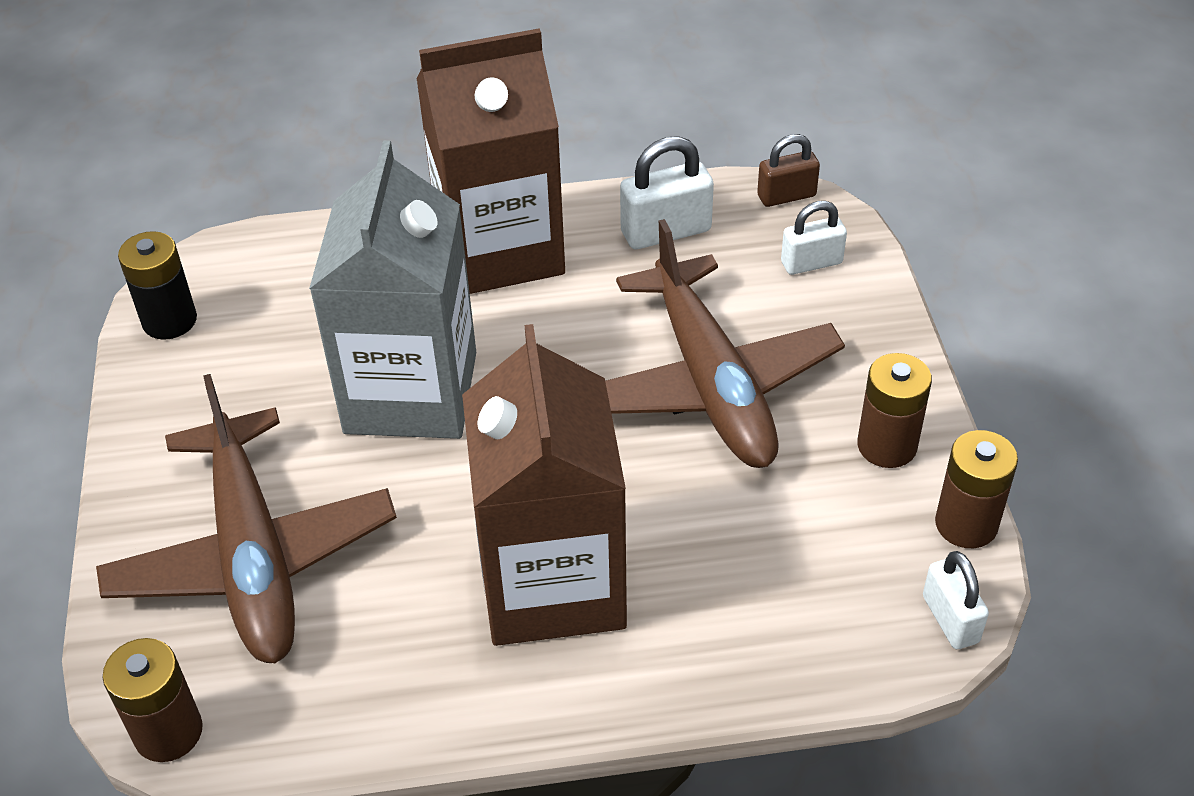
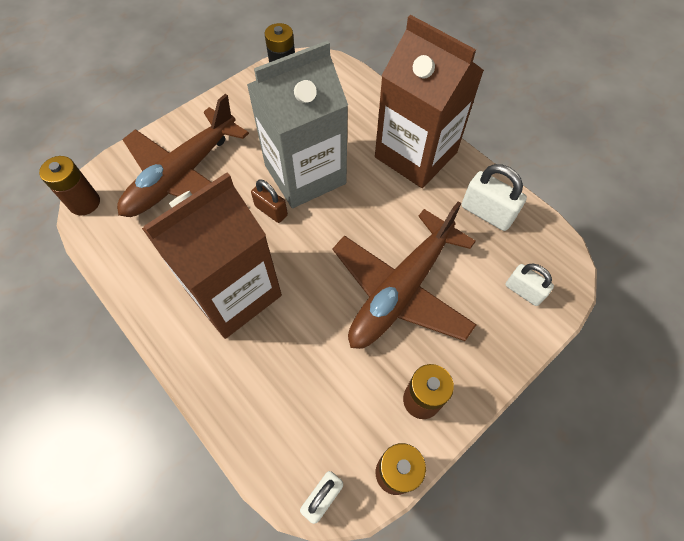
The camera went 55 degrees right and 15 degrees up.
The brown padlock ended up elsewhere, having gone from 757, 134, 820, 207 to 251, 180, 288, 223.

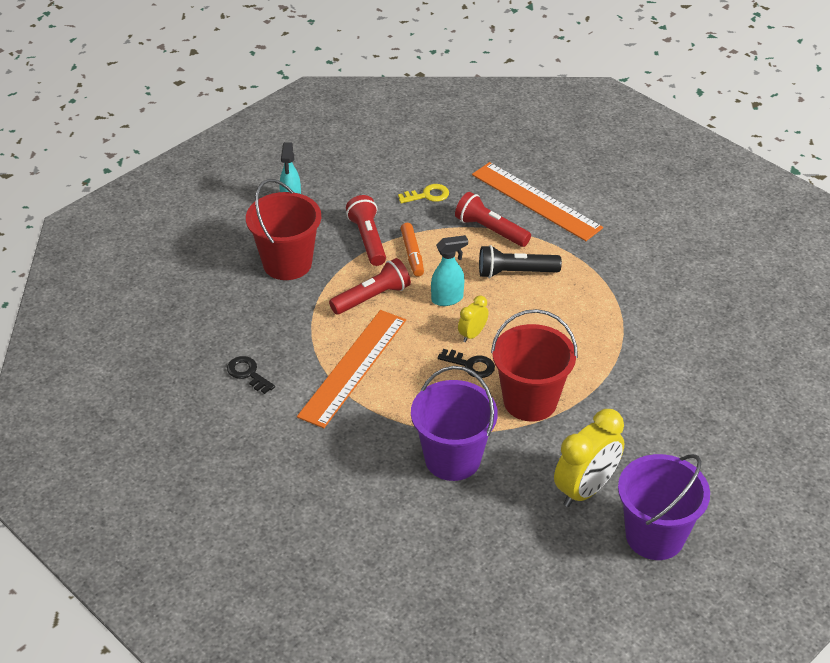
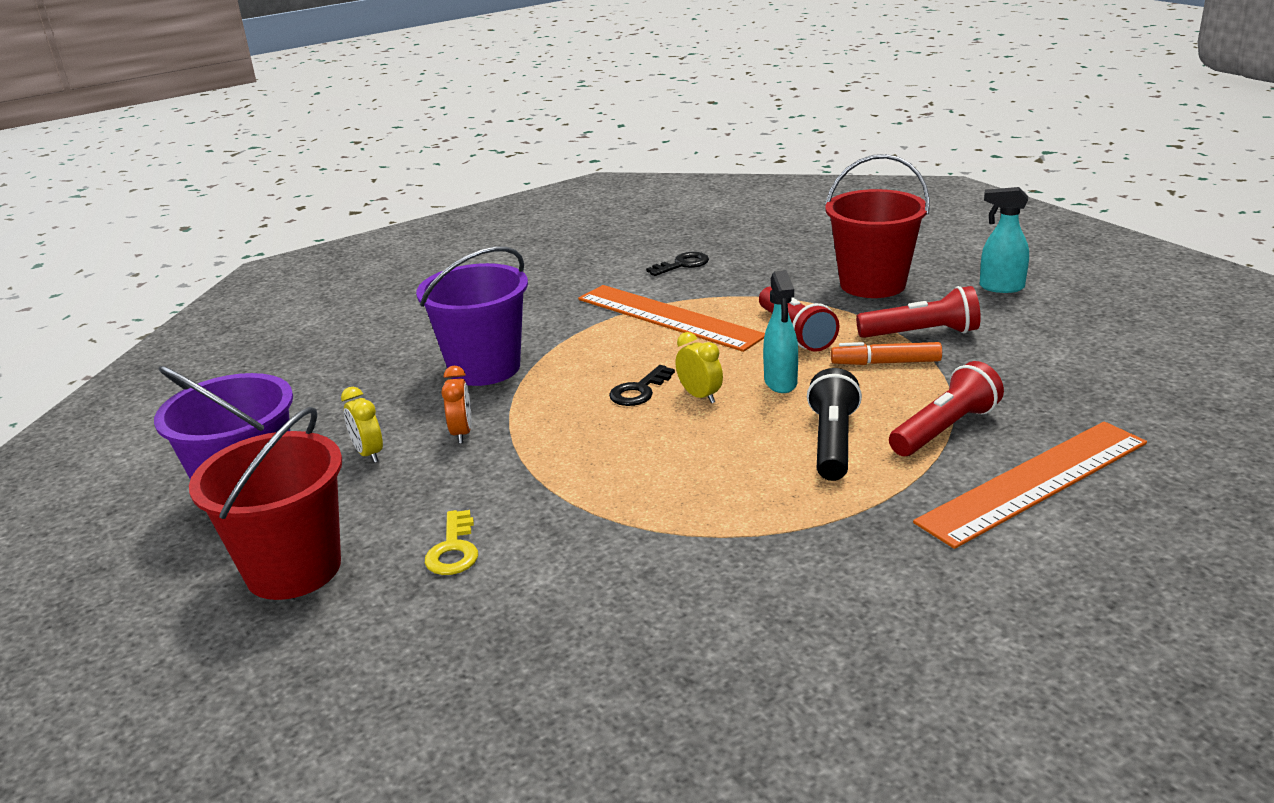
The camera went 105 degrees right and 15 degrees down.
The red bucket ended up elsewhere, having gone from 491, 309, 578, 421 to 189, 407, 342, 600.
The size of the yellow clock at 554, 409, 624, 507 changed by a factor of 0.51.
The yellow key ended up elsewhere, having gone from 398, 184, 449, 204 to 425, 510, 478, 575.
The second view gained the orange clock at 441, 366, 472, 443.

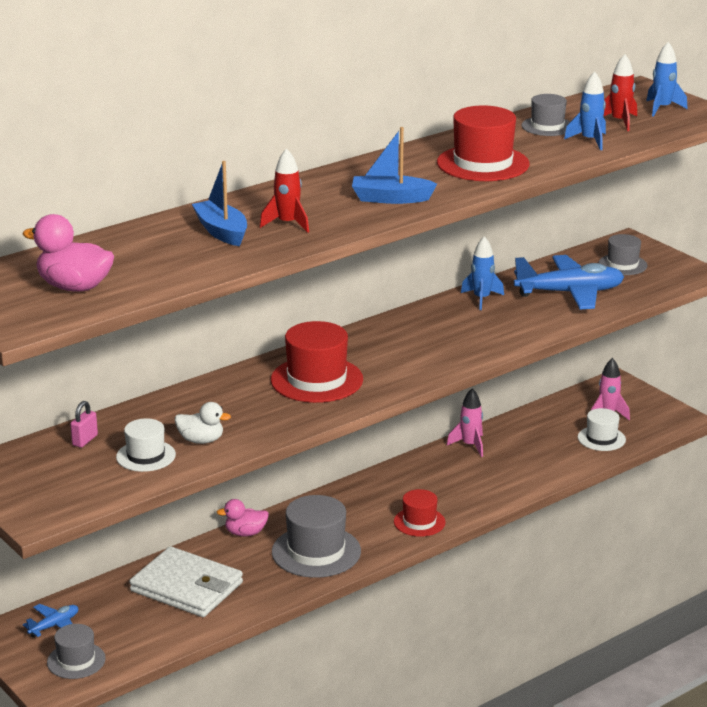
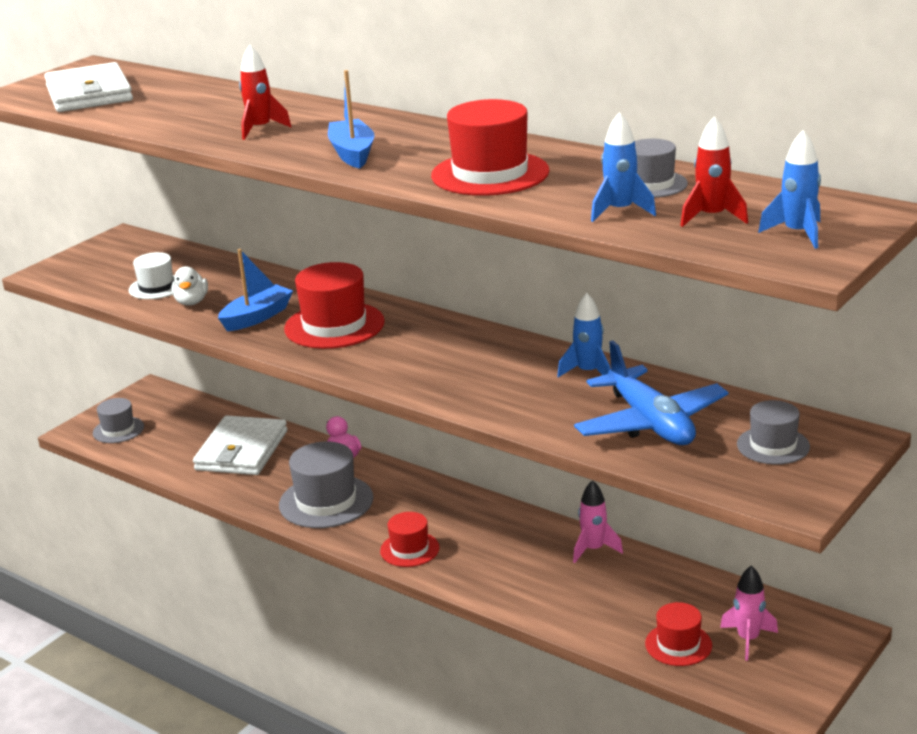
The camera went 75 degrees right and 0 degrees up.
Where the pink duck stood at 23, 214, 114, 292, the white wallet came to stand at 44, 62, 133, 112.
The blue boat ended up elsewhere, having gone from 192, 161, 247, 246 to 218, 249, 293, 331.
What was the white hat at 578, 408, 626, 451 turned into the red hat at 645, 602, 712, 666.
The second view lost the blue plane at 23, 604, 78, 637.
The second view lost the pink padlock at 70, 401, 98, 448.

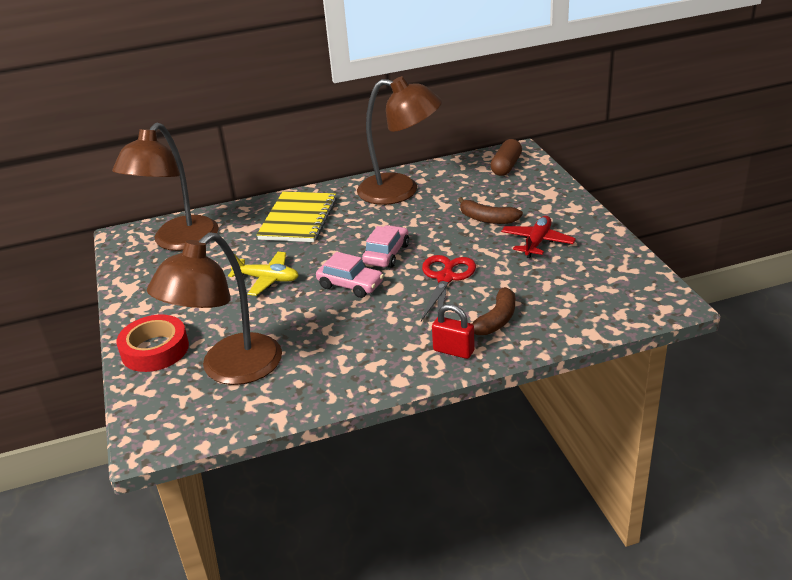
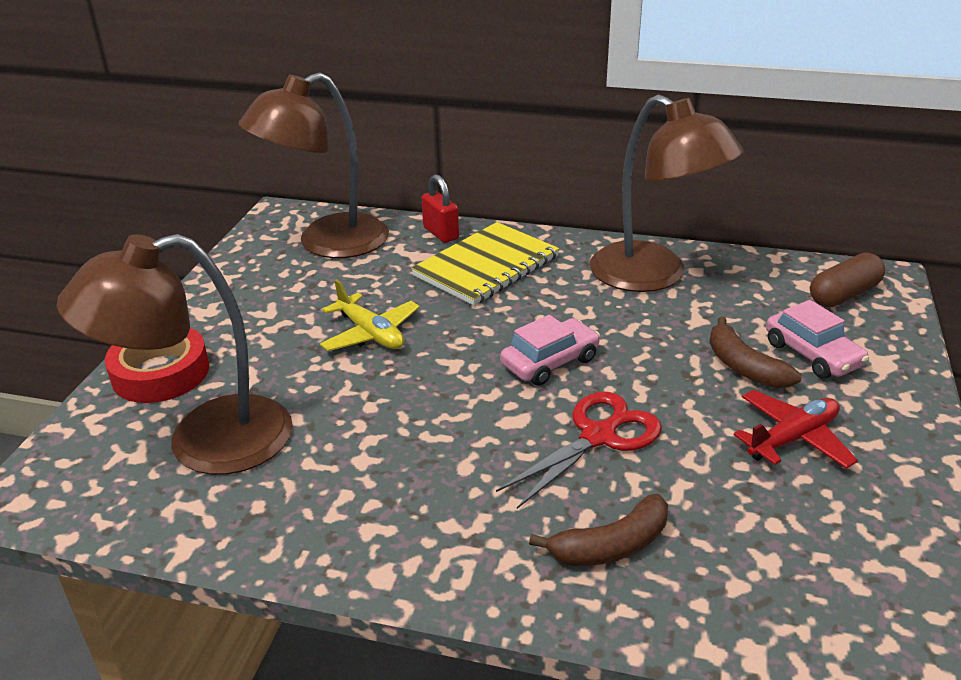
The camera went 30 degrees right and 0 degrees up.
The red padlock ended up elsewhere, having gone from 432, 304, 475, 359 to 422, 174, 459, 243.
The pink car ended up elsewhere, having gone from 316, 252, 384, 298 to 766, 300, 869, 379.

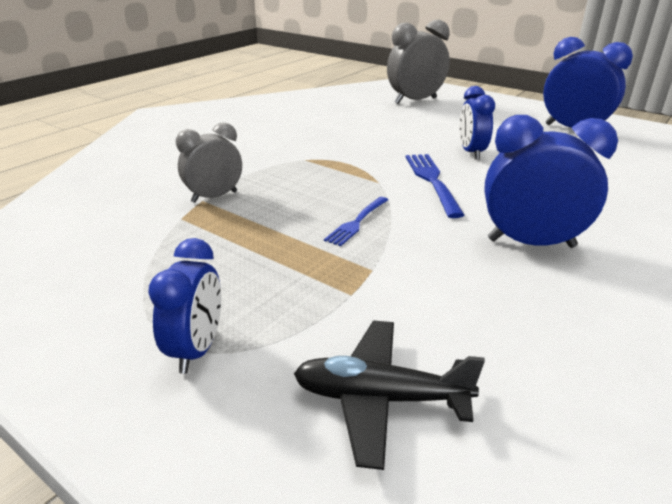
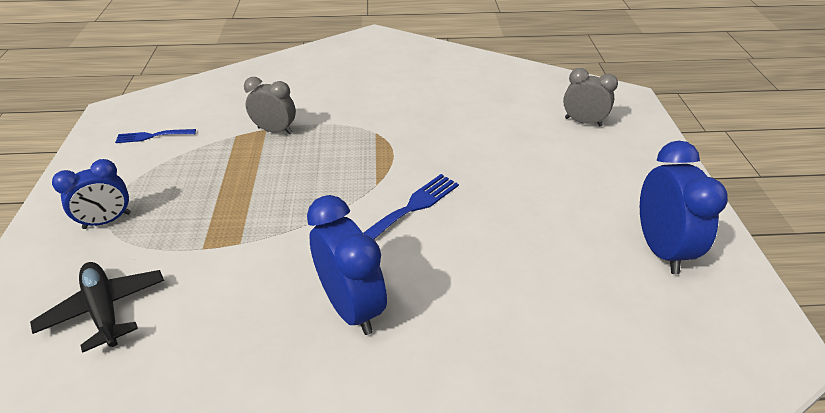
The camera went 50 degrees right and 10 degrees up.
The blue fork ended up elsewhere, having gone from 324, 197, 388, 246 to 115, 129, 196, 143.
The size of the grey clock at 387, 20, 450, 104 changed by a factor of 0.66.
The second view lost the blue clock at 459, 86, 495, 160.

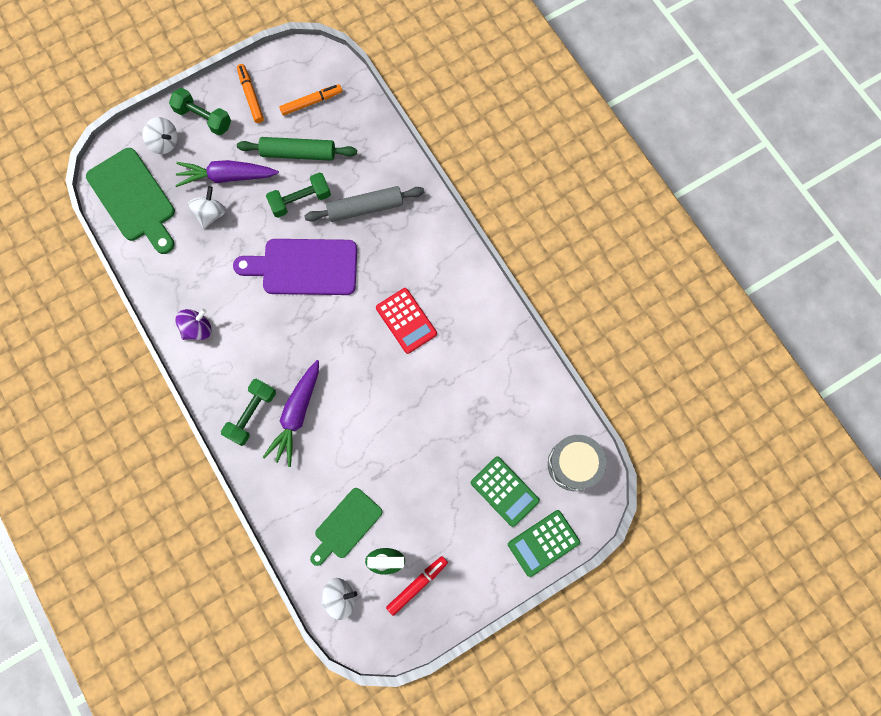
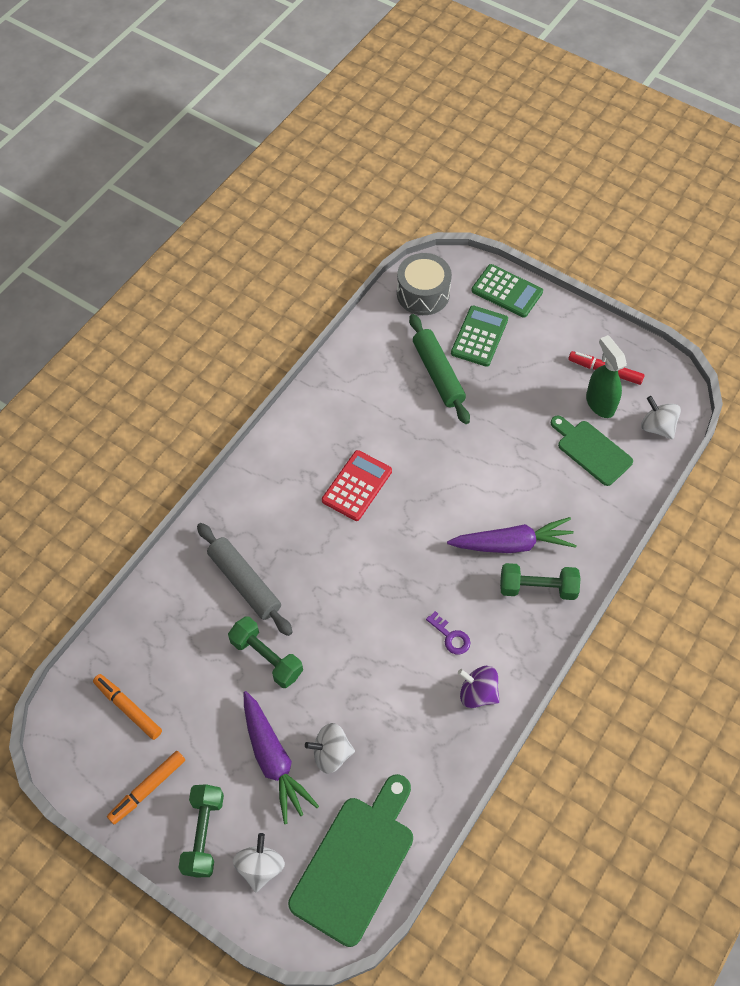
The camera went 115 degrees left and 15 degrees down.
The green rolling pin ended up elsewhere, having gone from 237, 137, 357, 161 to 409, 314, 470, 424.
The second view gained the purple key at 426, 611, 470, 655.
The green cutting board at 310, 488, 383, 566 ended up facing another way, 150 degrees counterclockwise from before.
The second view lost the purple cutting board at 233, 239, 357, 295.

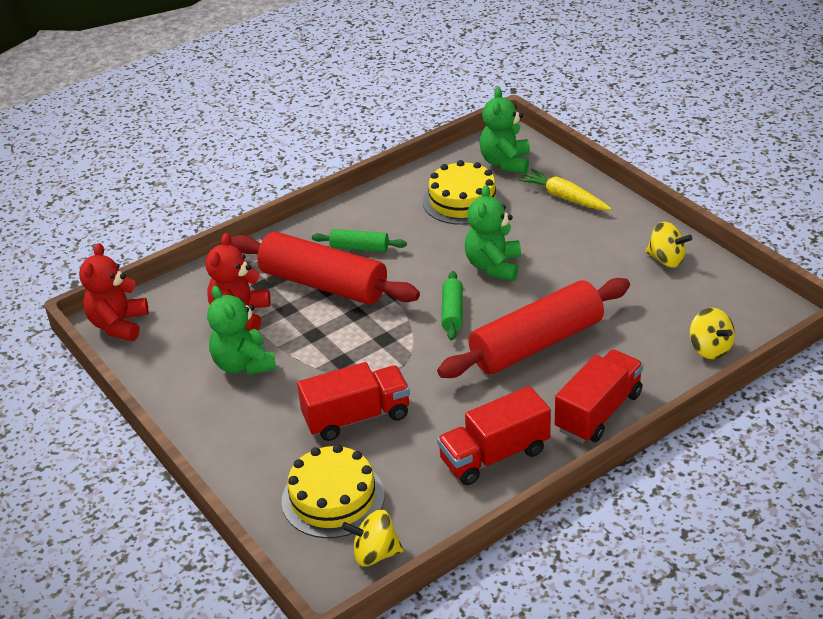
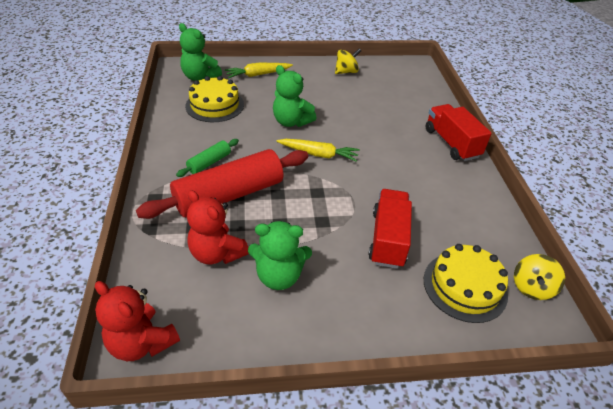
The camera went 65 degrees left and 5 degrees up.
Where the green rolling pin stood at 441, 271, 463, 341, the yellow carrot came to stand at 276, 139, 360, 162.
The second view lost the red rolling pin at 437, 278, 630, 378.
The second view lost the red truck at 437, 386, 551, 485.
The second view lost the yellow spinning top at 690, 308, 735, 359.

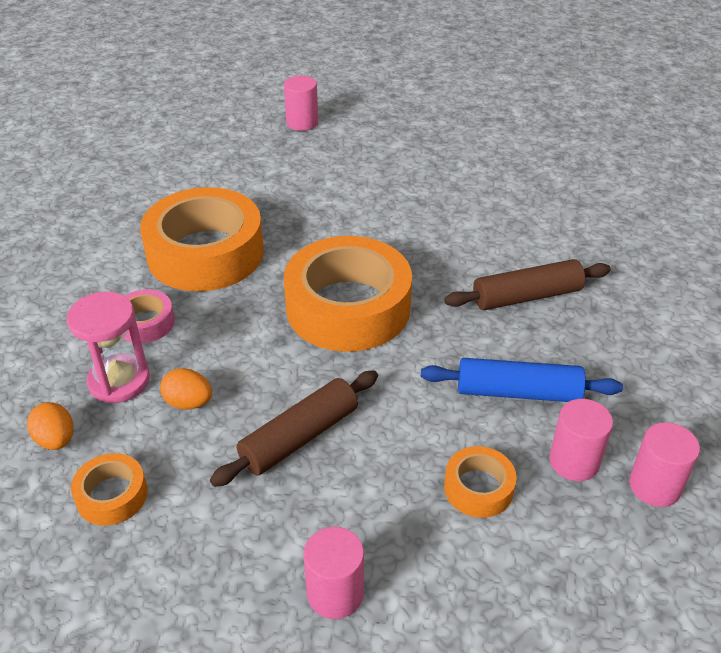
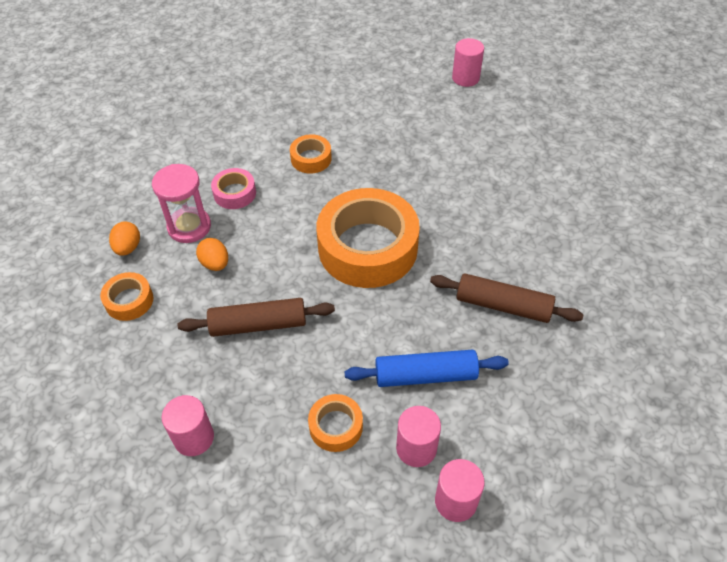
The camera went 35 degrees right and 10 degrees up.
The size of the orange tape at 140, 187, 264, 291 changed by a factor of 0.45.
The blue rolling pin at 421, 358, 623, 402 ended up facing another way, 45 degrees counterclockwise from before.

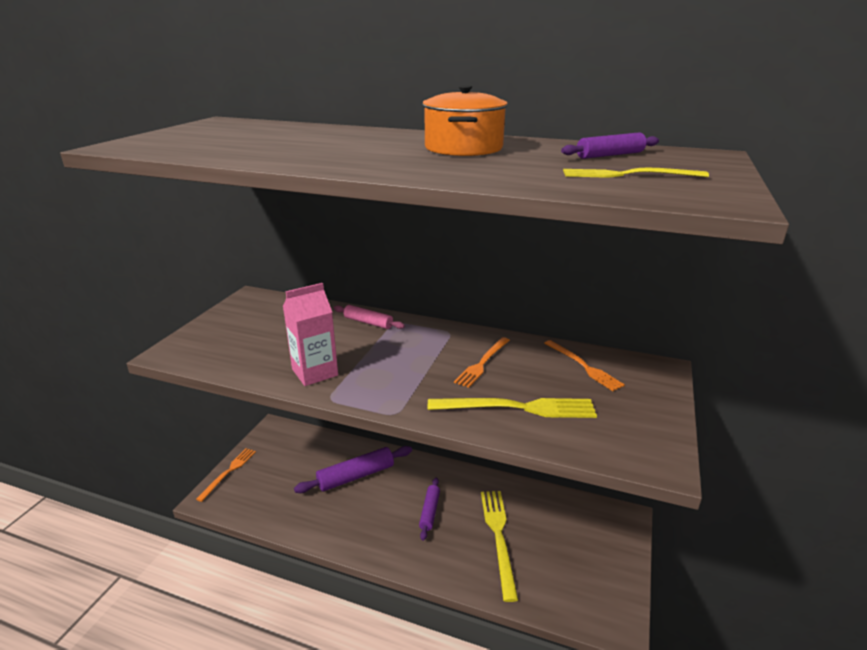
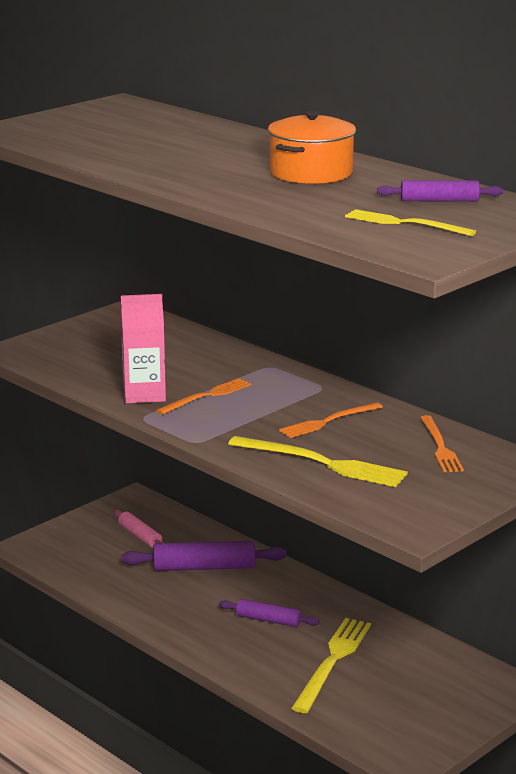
The camera went 25 degrees right and 5 degrees down.
The pink rolling pin ended up elsewhere, having gone from 334, 305, 405, 329 to 113, 509, 165, 548.
The orange fork ended up elsewhere, having gone from 196, 448, 256, 502 to 156, 378, 252, 415.
The purple rolling pin at 419, 478, 440, 541 ended up facing another way, 75 degrees clockwise from before.

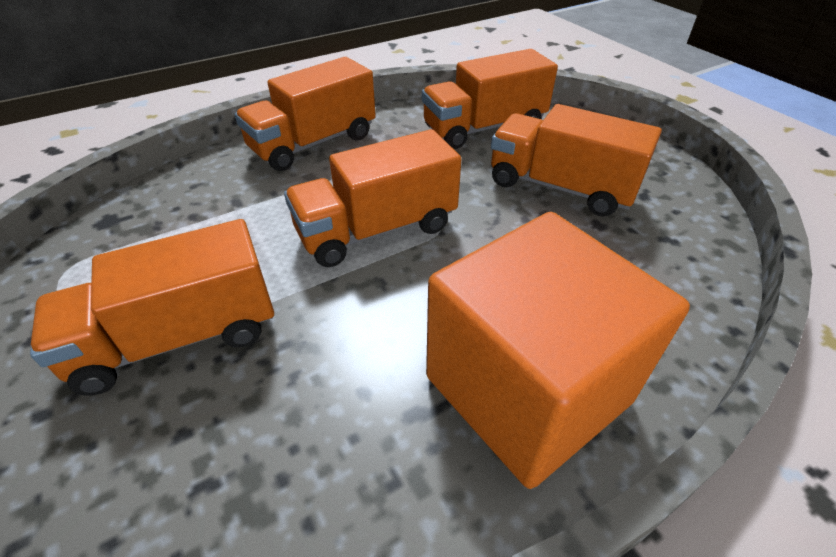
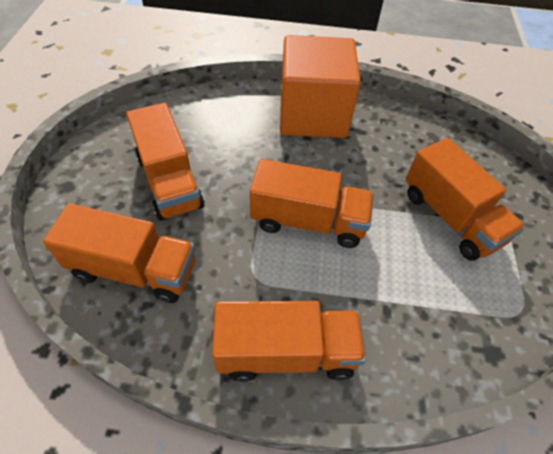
The camera went 145 degrees left and 10 degrees up.
The orange truck at 30, 219, 274, 395 ended up facing another way, 45 degrees clockwise from before.

